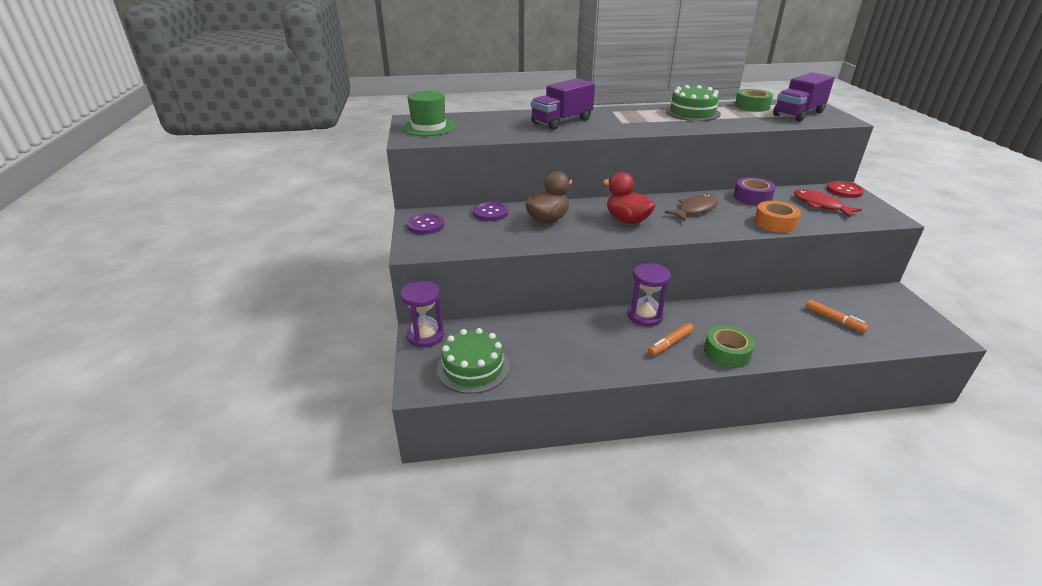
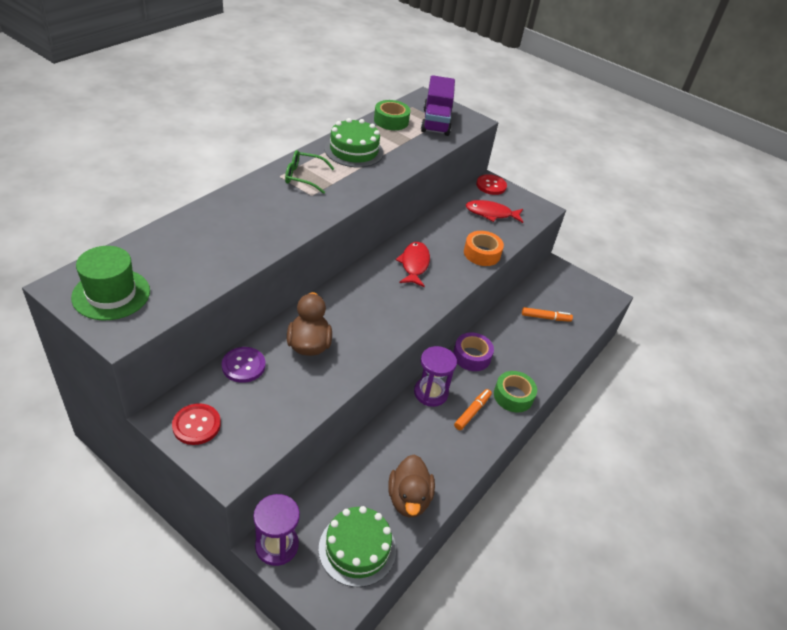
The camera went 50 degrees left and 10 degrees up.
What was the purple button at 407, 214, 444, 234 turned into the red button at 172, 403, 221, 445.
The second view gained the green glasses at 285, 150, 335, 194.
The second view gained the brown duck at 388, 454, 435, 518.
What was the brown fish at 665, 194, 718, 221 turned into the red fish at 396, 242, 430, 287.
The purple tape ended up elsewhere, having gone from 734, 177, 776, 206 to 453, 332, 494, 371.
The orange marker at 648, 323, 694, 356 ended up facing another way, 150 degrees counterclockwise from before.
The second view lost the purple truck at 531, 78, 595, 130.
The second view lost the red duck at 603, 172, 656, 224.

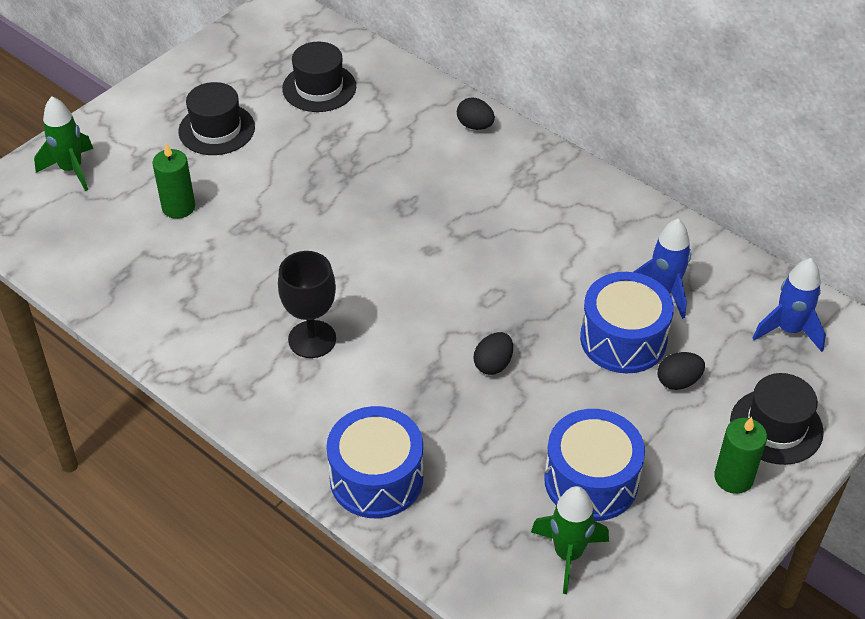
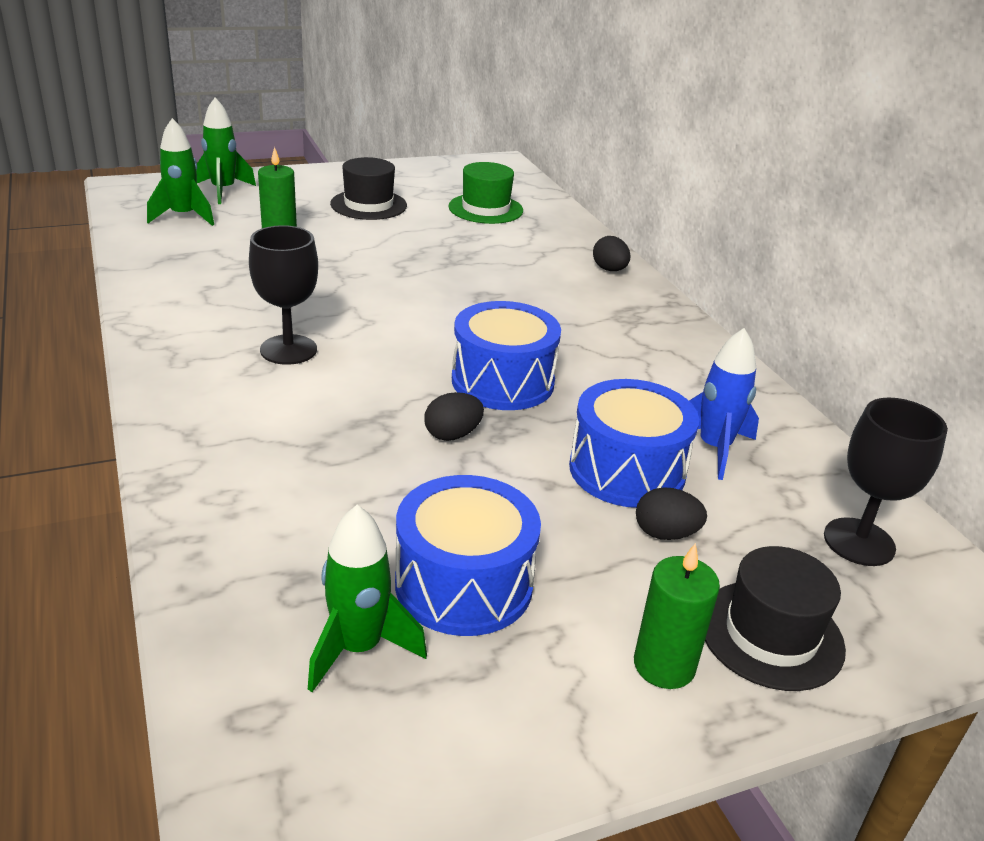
The camera went 25 degrees right and 15 degrees down.
The second view gained the green rocket at 147, 118, 214, 226.
What was the black hat at 282, 42, 356, 112 turned into the green hat at 449, 162, 523, 224.
The blue drum ended up elsewhere, having gone from 326, 406, 424, 518 to 452, 301, 561, 410.
Where the blue rocket stood at 753, 258, 826, 352, the black goblet came to stand at 824, 397, 948, 566.

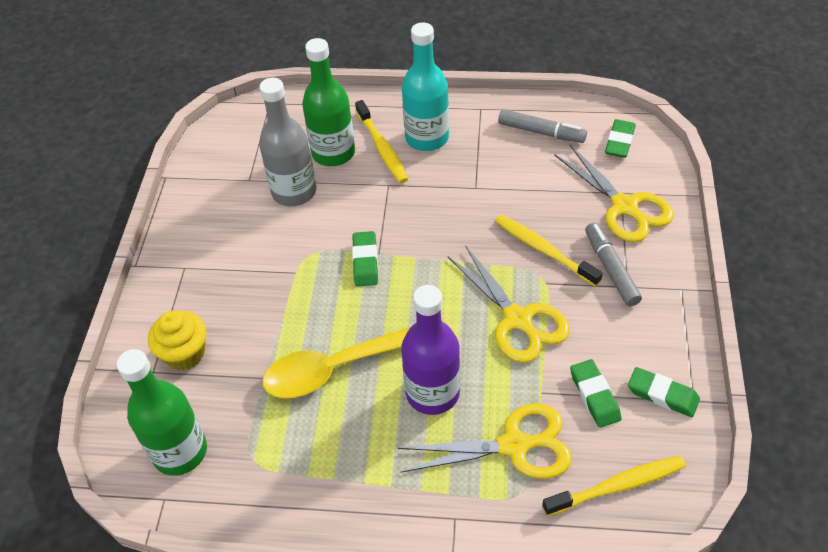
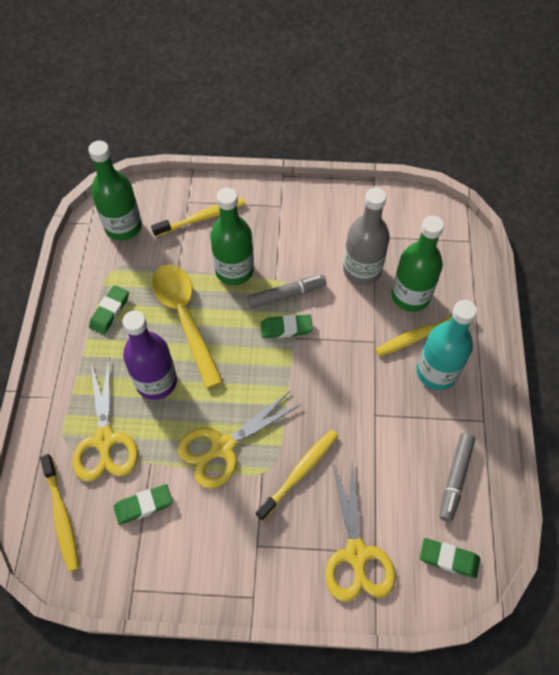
The camera went 85 degrees right and 10 degrees up.
The green eraser ended up elsewhere, having gone from 628, 367, 700, 417 to 89, 285, 129, 335.
Where the yellow cupcake stood at 148, 310, 206, 370, the yellow toothbrush came to stand at 151, 198, 245, 237.
The second view gained the green bottle at 210, 188, 254, 285.
The grey marker ended up elsewhere, having gone from 585, 223, 642, 306 to 247, 275, 326, 309.
The yellow scissors at 554, 145, 674, 242 ended up facing another way, 60 degrees counterclockwise from before.

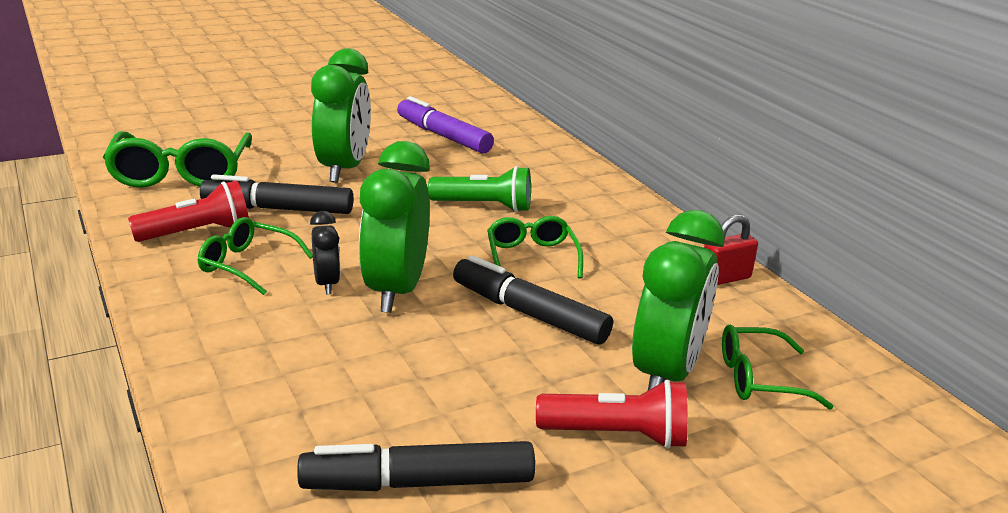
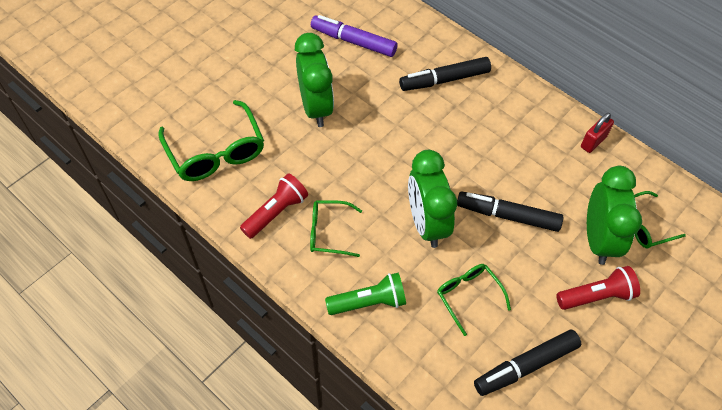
The camera went 20 degrees left and 30 degrees up.
The green flashlight ended up elsewhere, having gone from 428, 166, 531, 212 to 325, 273, 406, 315.
The black marker ended up elsewhere, having gone from 200, 174, 353, 214 to 399, 57, 491, 91.
The green glasses ended up elsewhere, having gone from 487, 216, 583, 279 to 437, 264, 511, 336.
The second view lost the black clock at 310, 211, 340, 295.

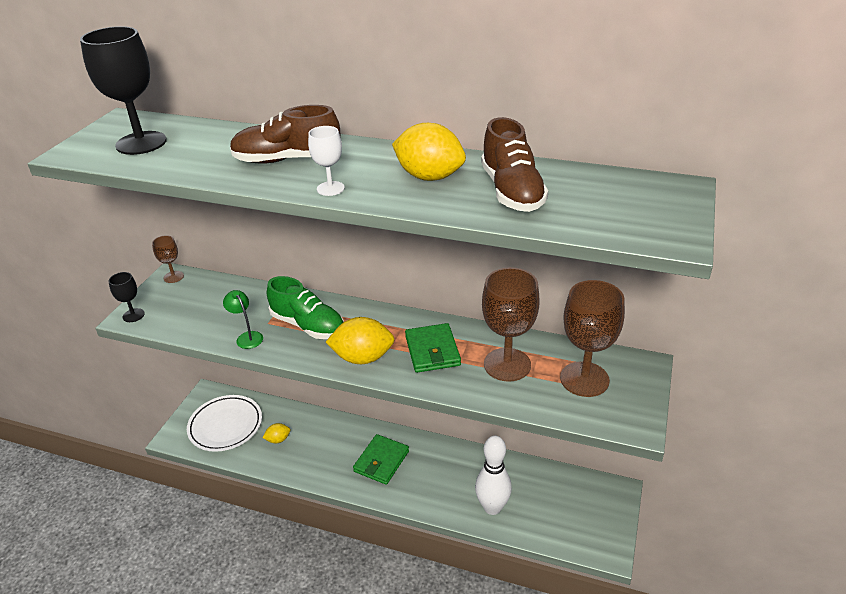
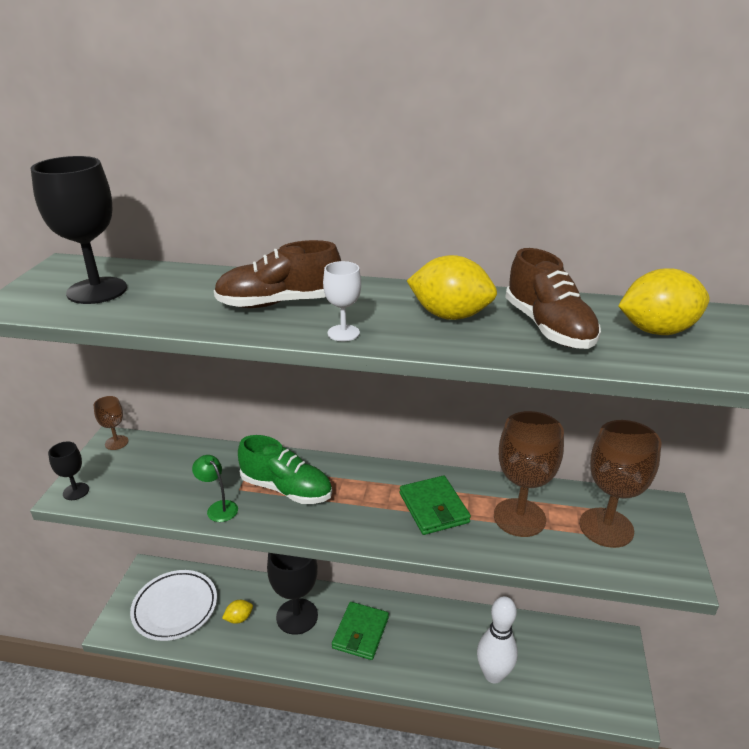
The camera went 10 degrees left and 5 degrees down.
The second view gained the black goblet at 267, 553, 318, 635.
The yellow lemon ended up elsewhere, having gone from 326, 317, 395, 364 to 618, 268, 710, 335.

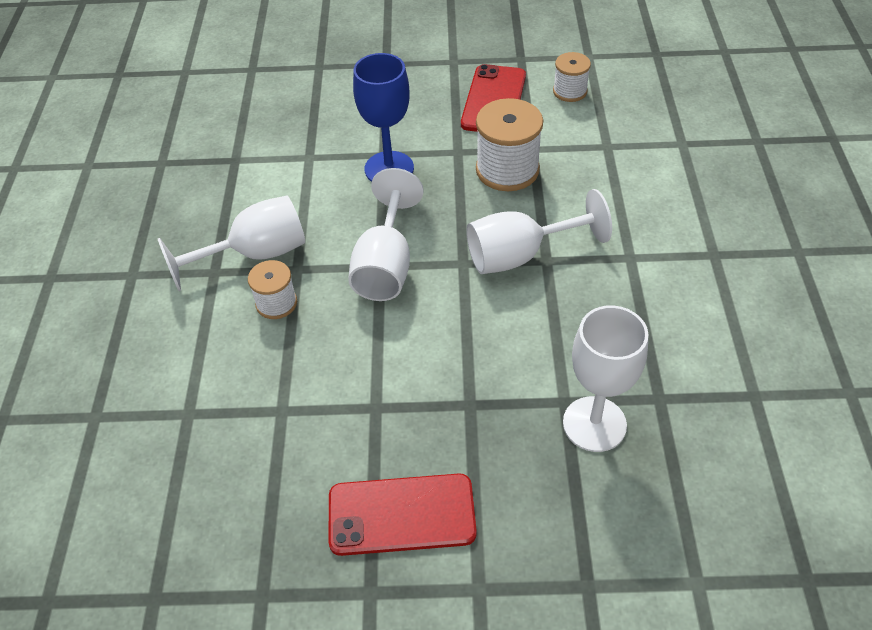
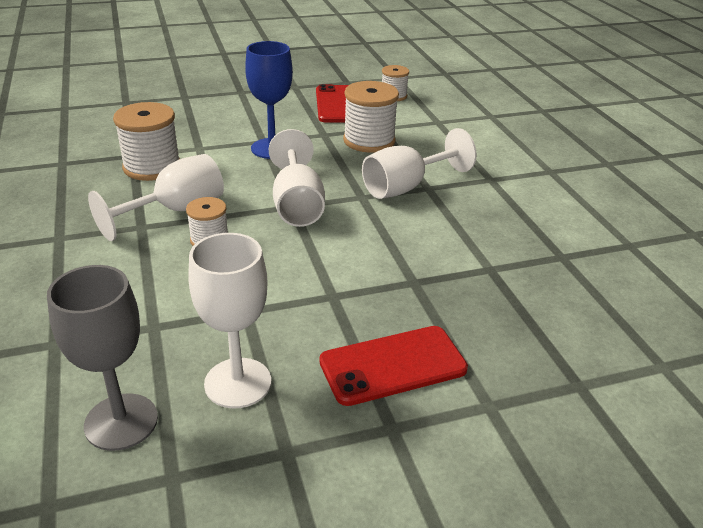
The camera went 20 degrees left and 15 degrees down.
The second view gained the grey goblet at 47, 265, 158, 451.
The second view gained the white spool at 113, 102, 180, 181.
The white goblet ended up elsewhere, having gone from 563, 305, 648, 452 to 188, 233, 271, 408.

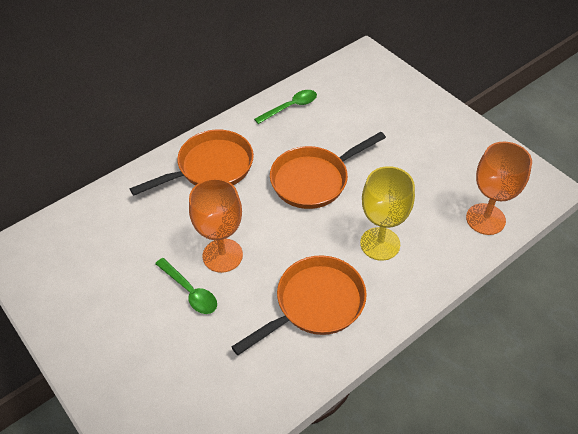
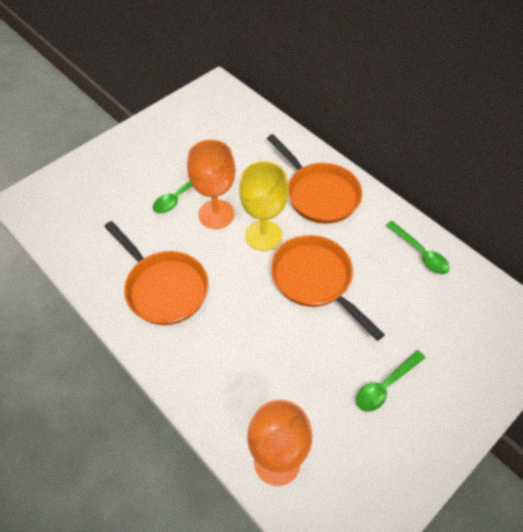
The camera went 85 degrees right and 5 degrees up.
The yellow goblet ended up elsewhere, having gone from 360, 166, 415, 261 to 239, 161, 289, 251.
The second view gained the green spoon at 356, 350, 425, 412.

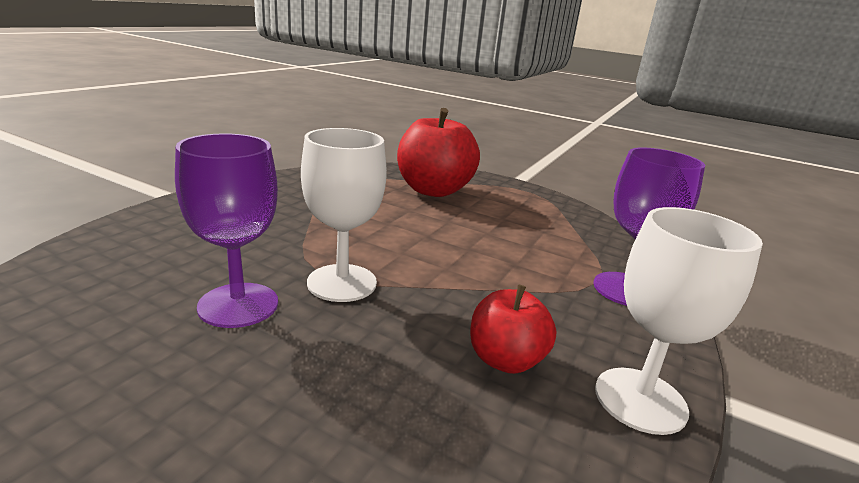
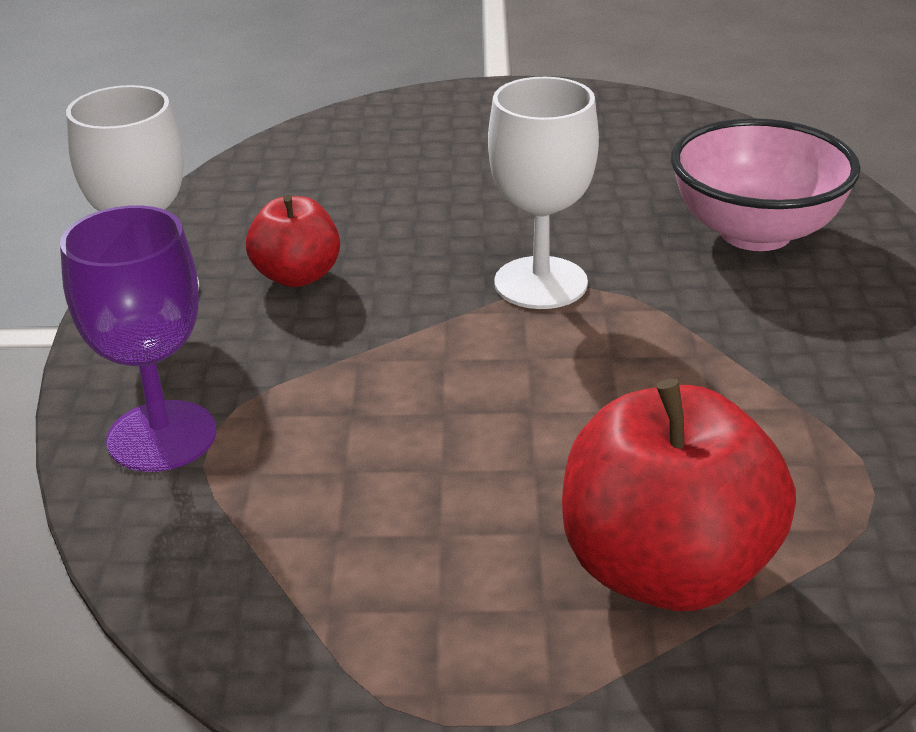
The camera went 155 degrees right and 10 degrees up.
The second view gained the pink bowl at 671, 118, 861, 251.
The second view lost the purple goblet at 175, 134, 278, 328.

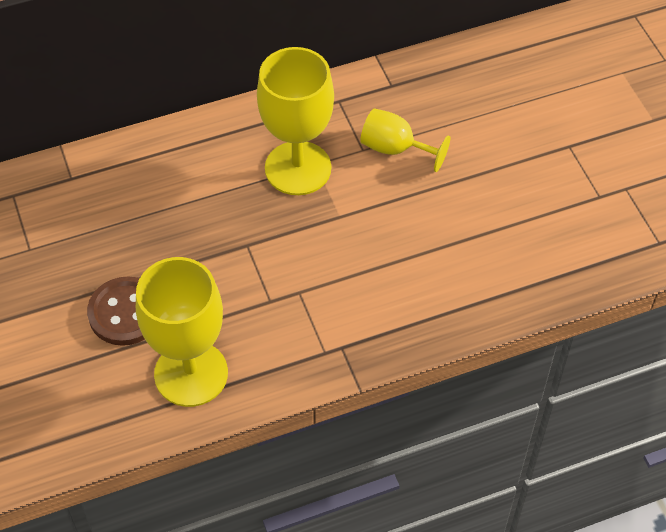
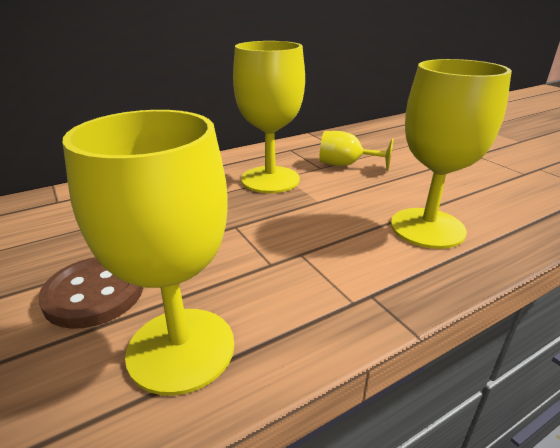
The camera went 10 degrees left and 25 degrees down.
The second view gained the yellow goblet at 391, 59, 512, 249.

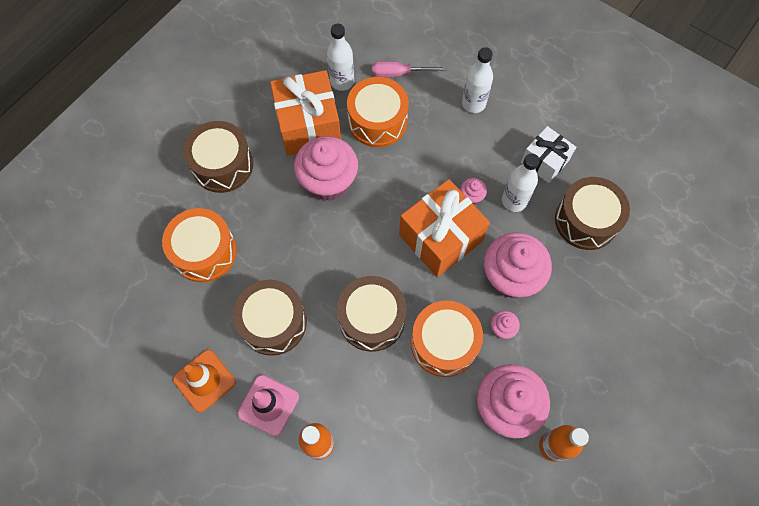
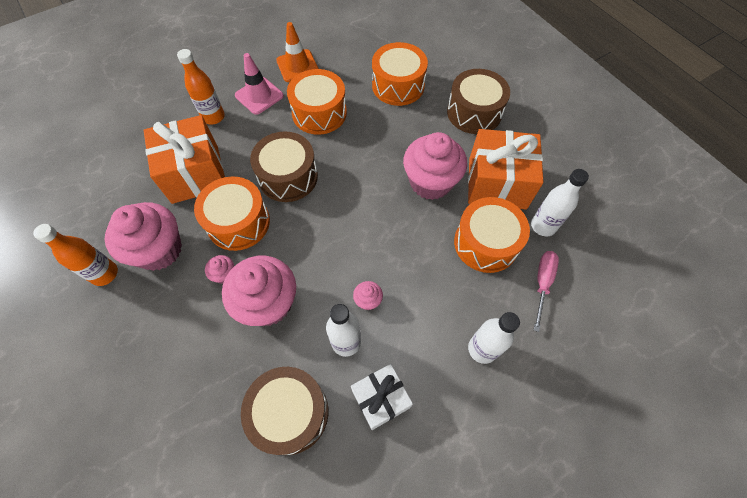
The camera went 110 degrees right and 5 degrees down.
The orange gift ended up elsewhere, having gone from 399, 179, 490, 277 to 143, 115, 225, 204.
What was the brown drum at 233, 280, 307, 356 turned into the orange drum at 287, 69, 347, 135.

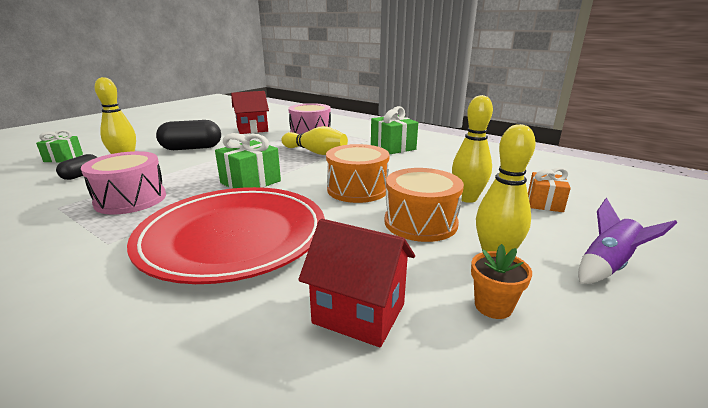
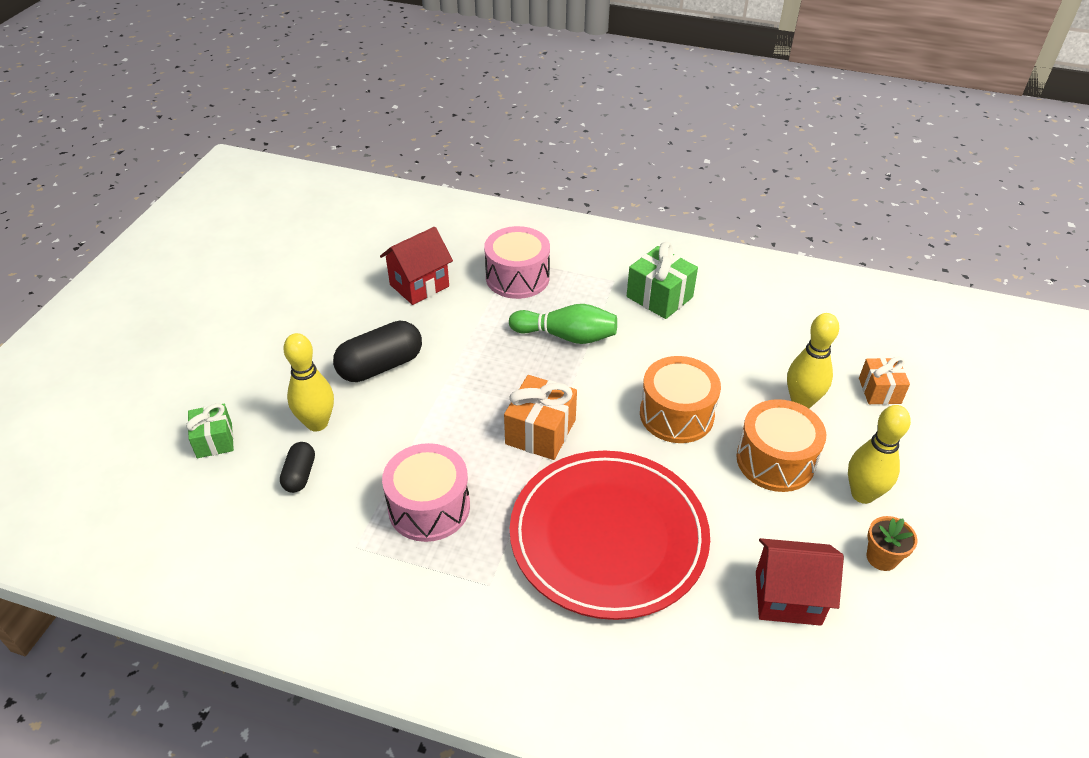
The camera went 20 degrees left and 20 degrees up.
What was the green gift at 215, 133, 281, 189 turned into the orange gift at 504, 375, 577, 460.
What was the yellow bowling pin at 281, 126, 348, 155 turned into the green bowling pin at 509, 304, 617, 344.
The second view lost the purple rocket at 578, 198, 677, 284.

